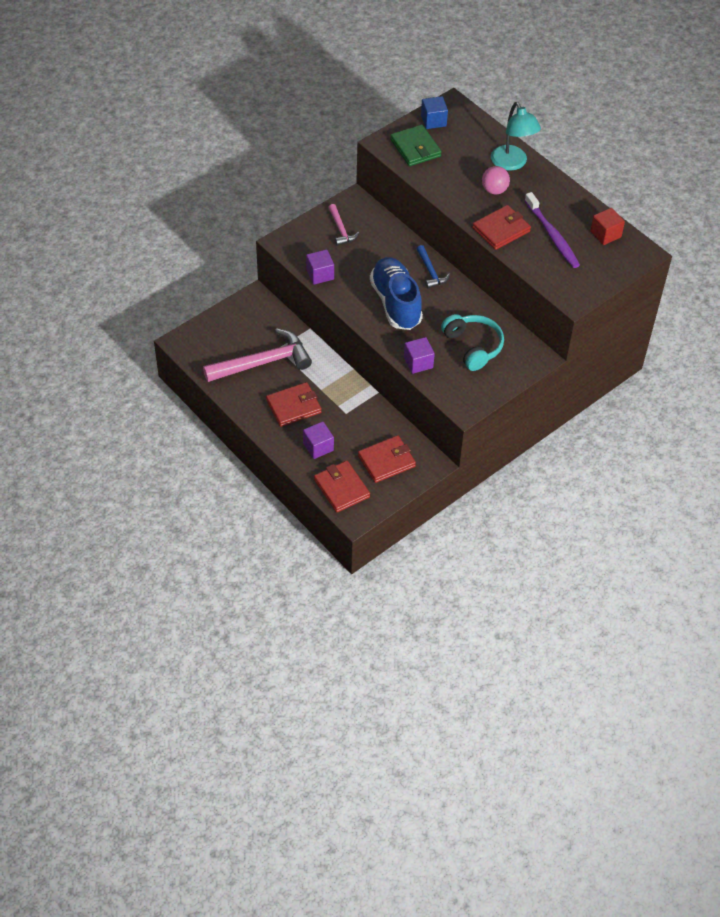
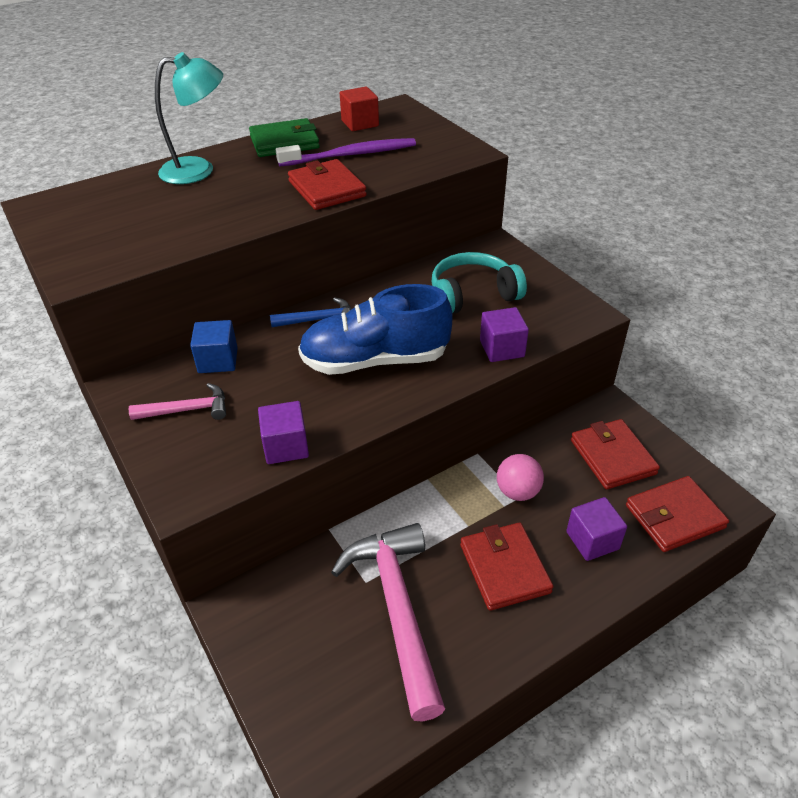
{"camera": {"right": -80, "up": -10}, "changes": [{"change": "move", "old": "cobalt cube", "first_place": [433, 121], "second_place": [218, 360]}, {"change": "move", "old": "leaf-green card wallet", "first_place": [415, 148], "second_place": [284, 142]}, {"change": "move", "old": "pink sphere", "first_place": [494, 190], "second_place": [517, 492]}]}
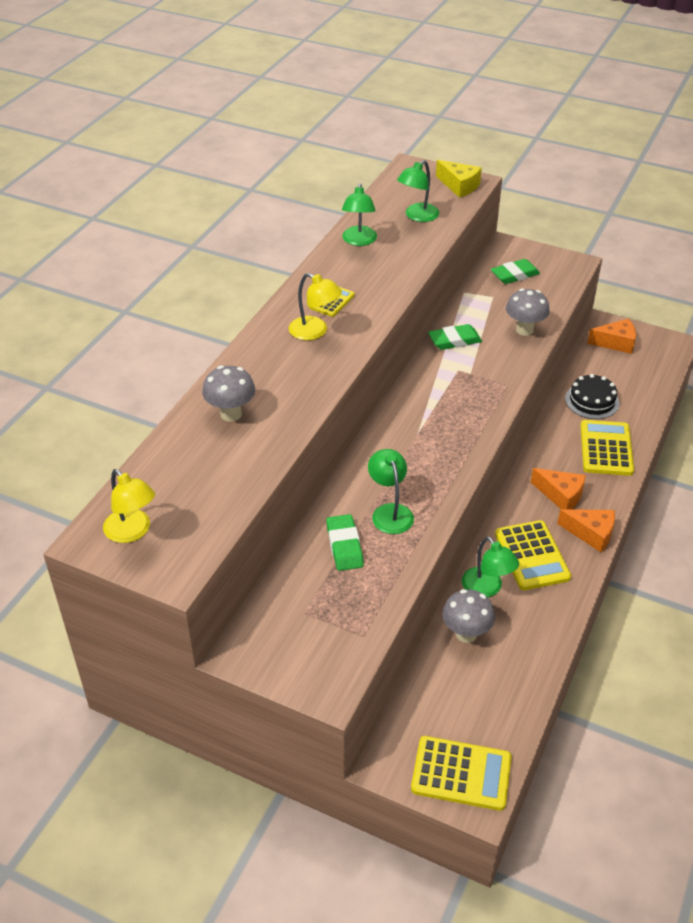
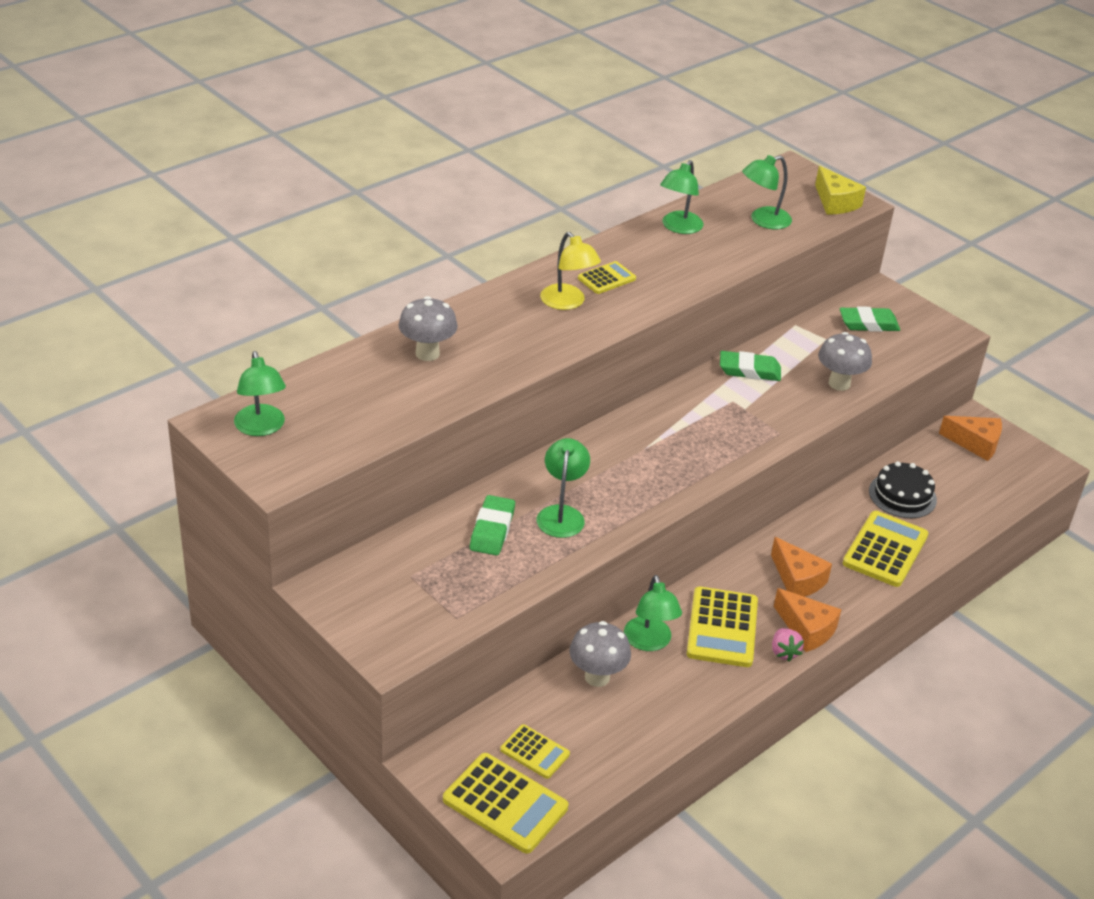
{"camera": {"right": 20, "up": -5}, "changes": [{"change": "recolor", "old": "bright yellow desk lamp", "new": "leaf-green desk lamp", "first_place": [132, 532], "second_place": [261, 428]}, {"change": "insert", "new": "bright yellow adding machine", "second_place": [535, 752]}, {"change": "insert", "new": "pink toy strawberry", "second_place": [784, 652]}]}
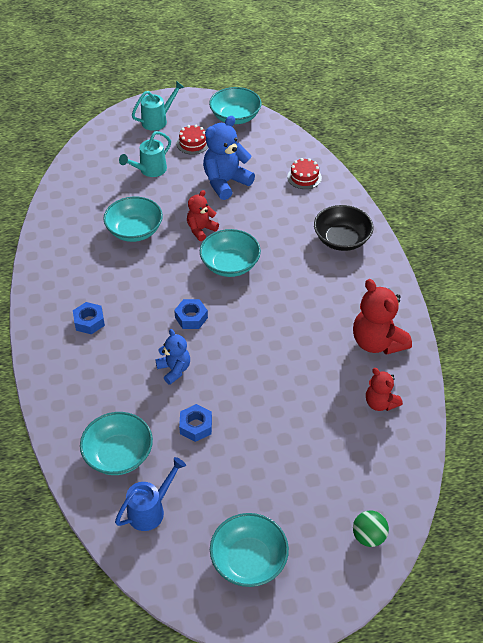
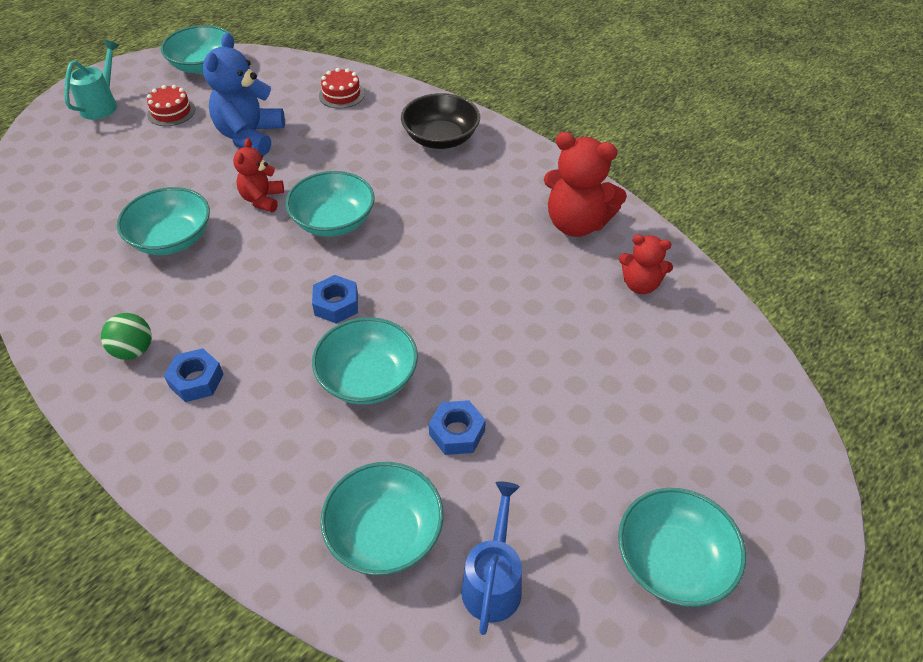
{"camera": {"right": -35, "up": 0}, "changes": [{"change": "move", "old": "leaf-green sphere", "first_place": [368, 536], "second_place": [134, 350]}, {"change": "replace", "old": "cobalt teddy", "new": "teal serving bowl", "first_place": [174, 369], "second_place": [368, 378]}, {"change": "delete", "old": "teal watering pot", "first_place": [150, 170]}]}
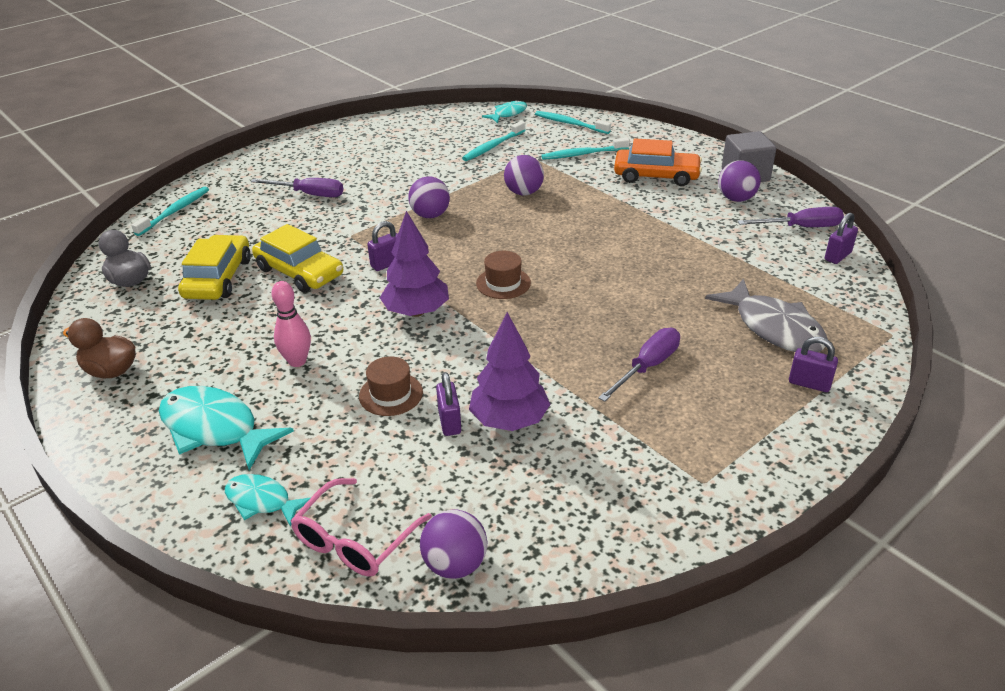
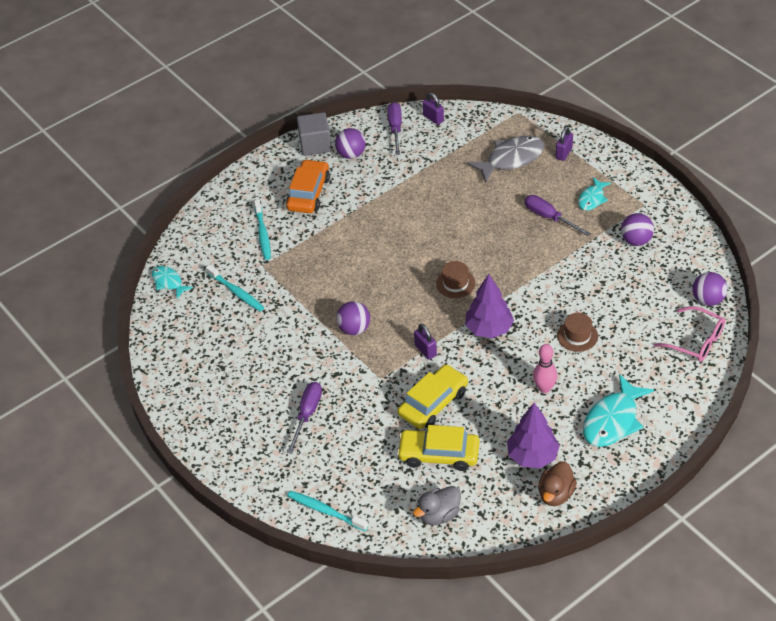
{"camera": {"right": -85, "up": 10}, "changes": [{"change": "move", "old": "royal purple toy tree", "first_place": [509, 420], "second_place": [532, 456]}, {"change": "move", "old": "teal toy fish", "first_place": [262, 501], "second_place": [592, 199]}, {"change": "move", "old": "royal purple sphere", "first_place": [524, 192], "second_place": [636, 240]}, {"change": "delete", "old": "royal purple small lock", "first_place": [449, 422]}, {"change": "delete", "old": "teal toothbrush", "first_place": [570, 123]}]}
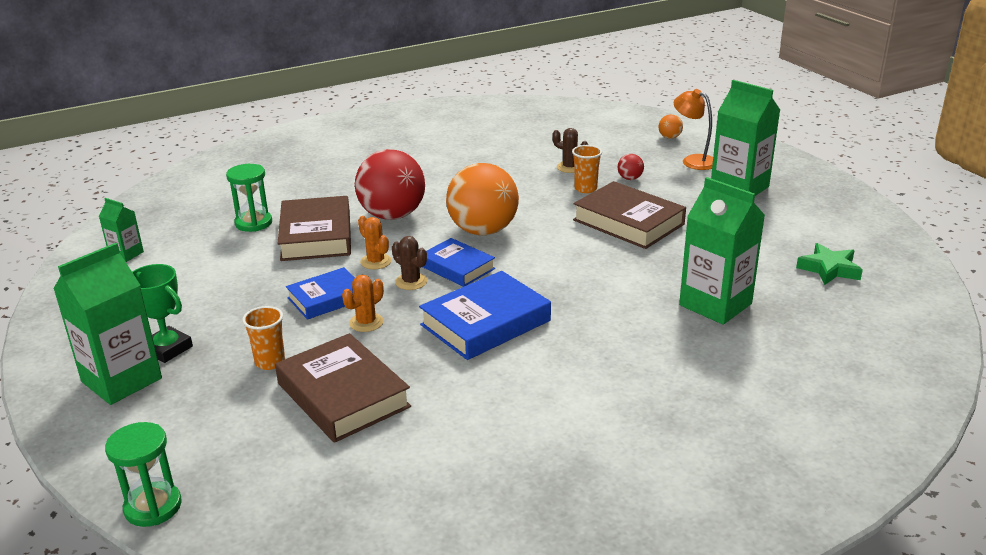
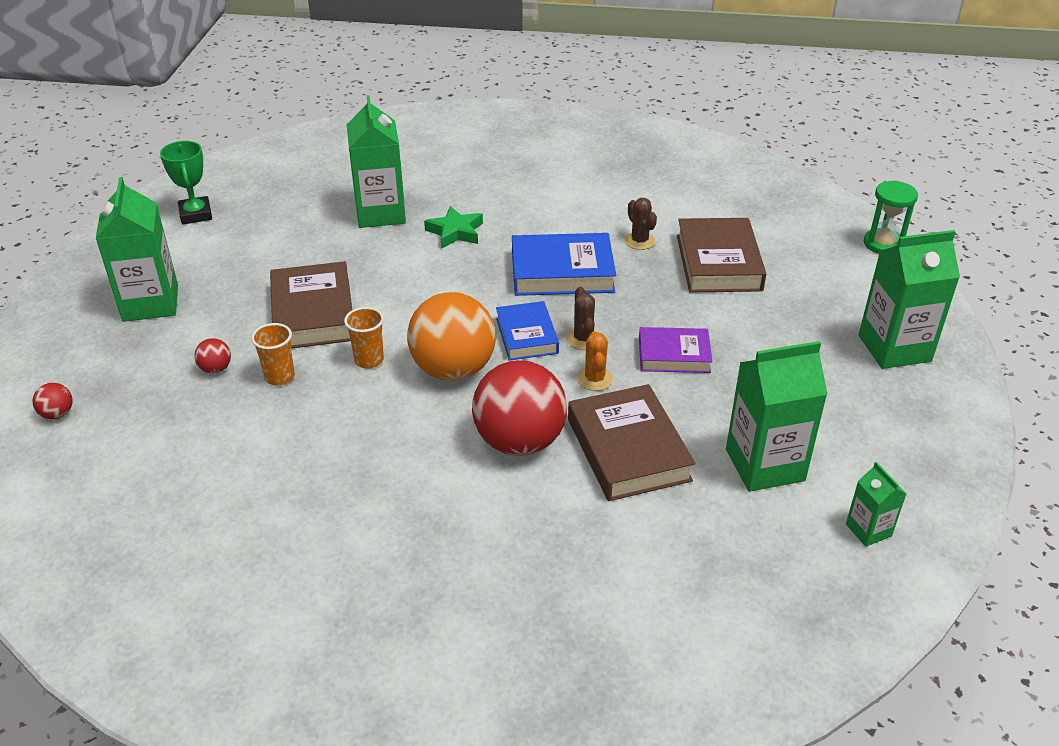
{"camera": {"right": -145, "up": 10}, "changes": [{"change": "recolor", "old": "orange-coloured sphere", "new": "red sphere", "first_place": [669, 137], "second_place": [57, 414]}, {"change": "move", "old": "leaf-green trophy", "first_place": [167, 349], "second_place": [196, 214]}, {"change": "move", "old": "orange-coloured cup", "first_place": [270, 362], "second_place": [369, 360]}, {"change": "move", "old": "leaf-green five-pointed star", "first_place": [829, 269], "second_place": [455, 232]}, {"change": "rotate", "old": "dark brown hardcover", "first_place": [316, 236], "second_place": [628, 449], "degrees": -45}, {"change": "move", "old": "dark brown cactus", "first_place": [569, 167], "second_place": [639, 241]}, {"change": "recolor", "old": "cobalt hardcover", "new": "royal purple hardcover", "first_place": [326, 298], "second_place": [674, 355]}, {"change": "insert", "new": "leaf-green carton", "second_place": [765, 465]}, {"change": "delete", "old": "leaf-green sandglass", "first_place": [253, 223]}, {"change": "delete", "old": "orange-coloured cactus", "first_place": [366, 322]}, {"change": "delete", "old": "orange-coloured desk lamp", "first_place": [693, 160]}]}
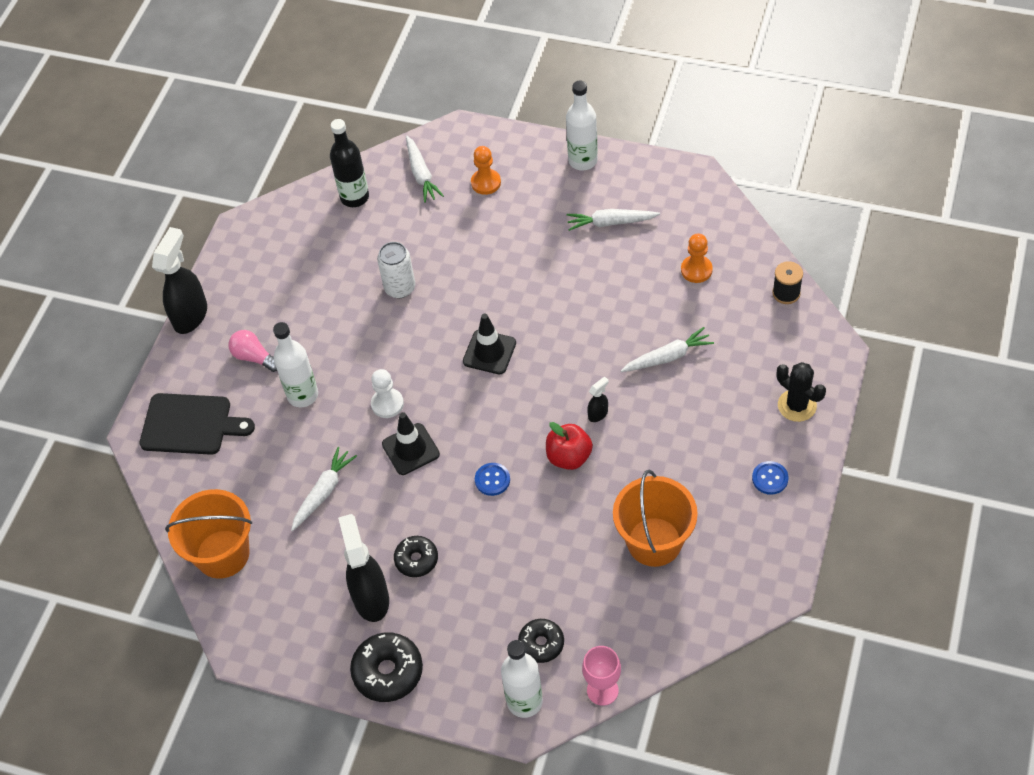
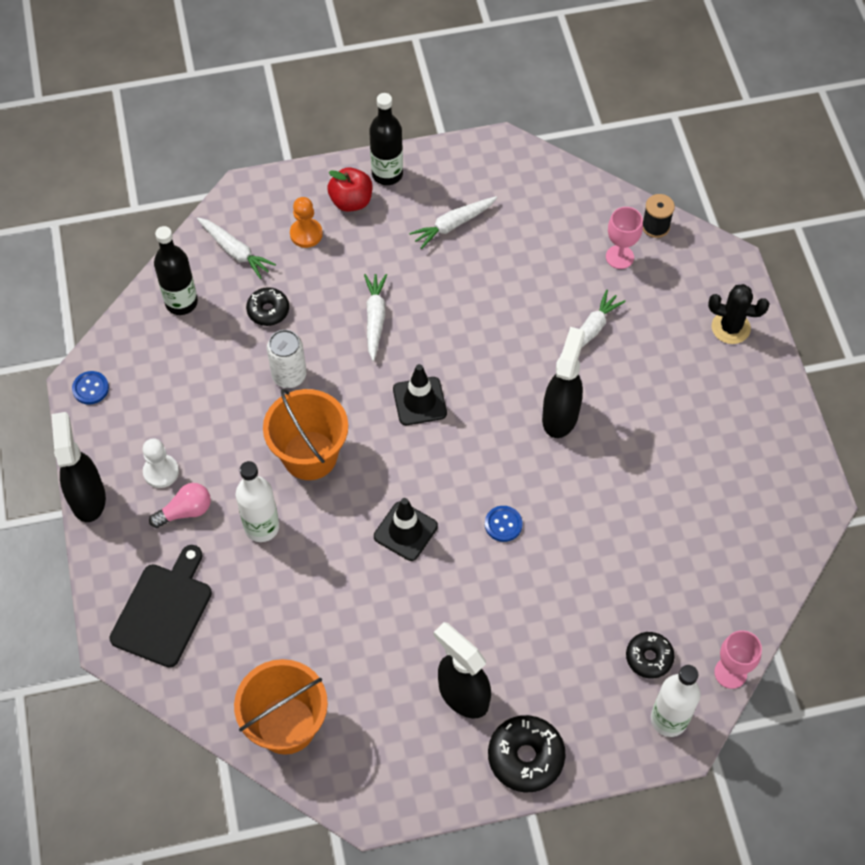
{"camera": {"right": -35, "up": 5}, "changes": [{"change": "move", "old": "cobalt sewing button", "first_place": [770, 478], "second_place": [90, 388]}, {"change": "rotate", "old": "ebony cutting board", "first_place": [190, 425], "second_place": [164, 611], "degrees": -45}, {"change": "move", "old": "pure white chess pawn", "first_place": [387, 404], "second_place": [161, 472]}, {"change": "rotate", "old": "pink light bulb", "first_place": [254, 357], "second_place": [185, 511], "degrees": 150}, {"change": "move", "old": "ebony donut", "first_place": [416, 560], "second_place": [268, 310]}, {"change": "move", "old": "orange-coloured sand bucket", "first_place": [654, 542], "second_place": [310, 455]}, {"change": "move", "old": "red toy apple", "first_place": [569, 457], "second_place": [351, 201]}, {"change": "move", "old": "pure white toy carrot", "first_place": [323, 492], "second_place": [375, 318]}, {"change": "recolor", "old": "pure white flask", "new": "ebony flask", "first_place": [583, 160], "second_place": [387, 174]}, {"change": "resize", "old": "ebony spray cleaner", "first_place": [598, 414], "second_place": [560, 415], "factor": 2.19}, {"change": "insert", "new": "pink goblet", "second_place": [619, 257]}, {"change": "delete", "old": "orange-coloured chess pawn", "first_place": [696, 270]}]}
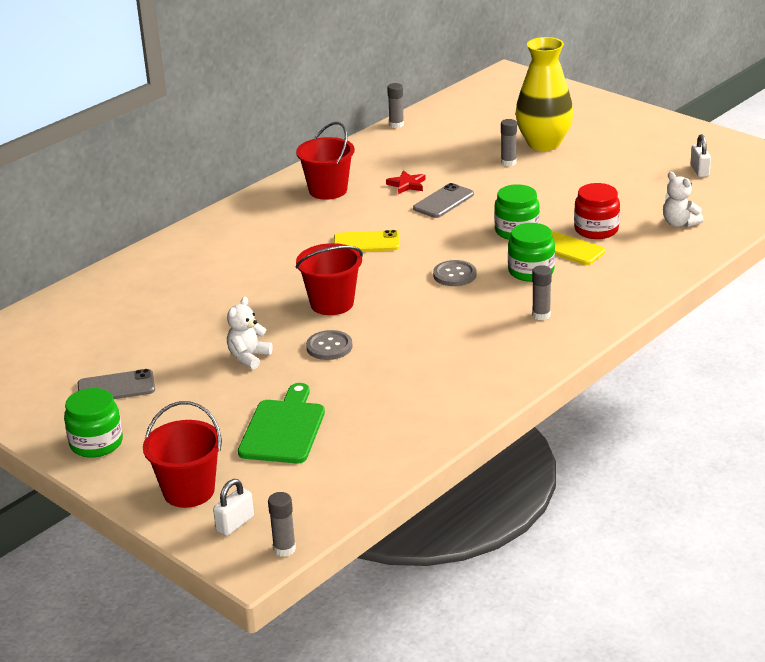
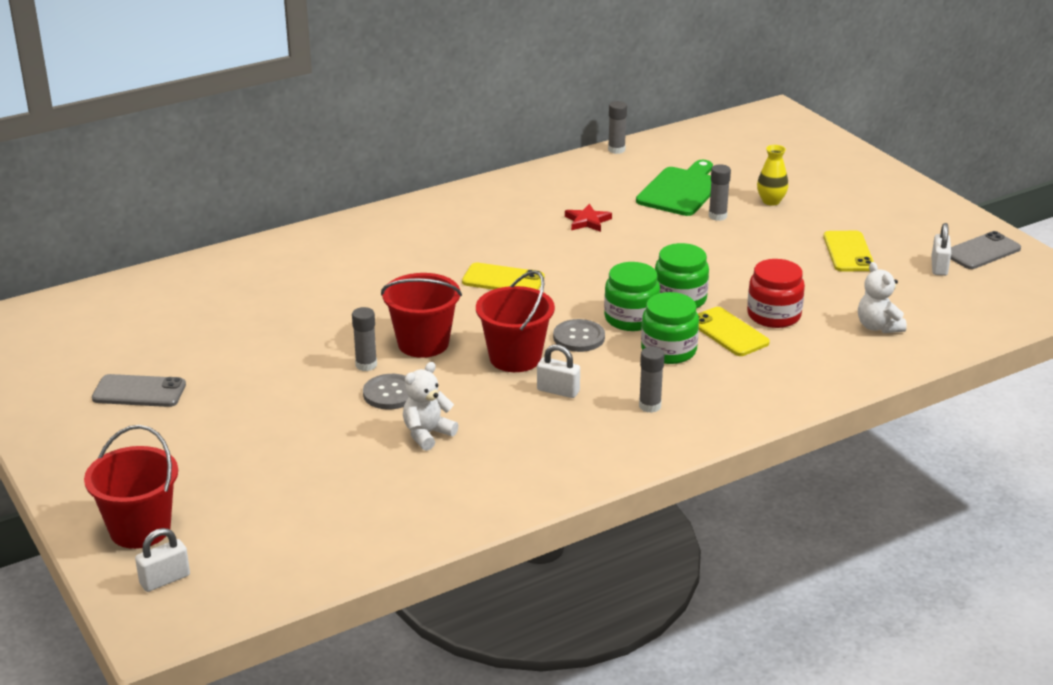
{"camera": {"right": 15, "up": 0}, "changes": [{"change": "move", "old": "grey glue", "first_place": [284, 549], "second_place": [366, 365]}, {"change": "move", "old": "pure white teddy", "first_place": [248, 357], "second_place": [427, 434]}, {"change": "move", "old": "red sand bucket", "first_place": [328, 190], "second_place": [515, 358]}, {"change": "insert", "new": "pure white small lock", "second_place": [558, 391]}, {"change": "move", "old": "leaf-green preserve jar", "first_place": [96, 443], "second_place": [631, 318]}, {"change": "move", "old": "leaf-green cutting board", "first_place": [283, 429], "second_place": [680, 190]}, {"change": "resize", "old": "bright yellow flower vase", "first_place": [543, 144], "second_place": [771, 201], "factor": 0.45}, {"change": "insert", "new": "bright yellow mobile phone", "second_place": [848, 252]}, {"change": "move", "old": "grey mobile phone", "first_place": [443, 201], "second_place": [982, 251]}]}
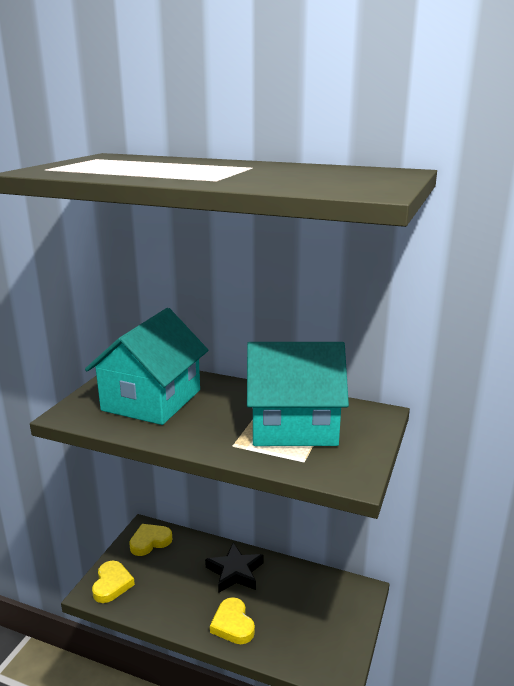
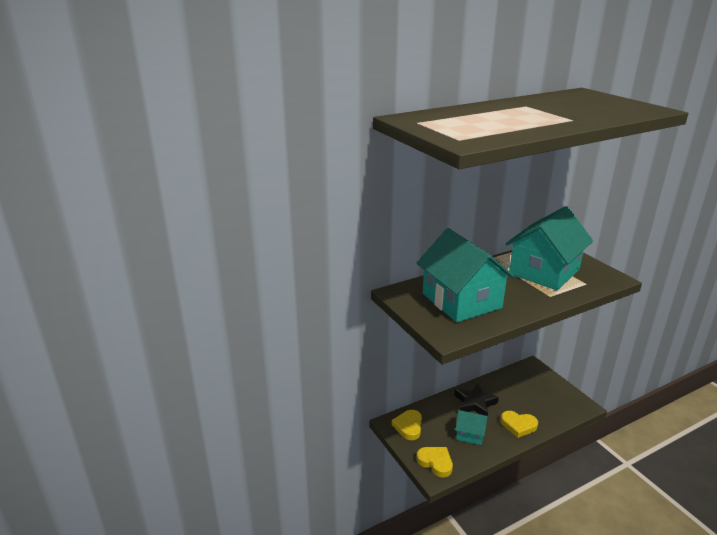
{"camera": {"right": -50, "up": 5}, "changes": [{"change": "insert", "new": "teal toy house", "second_place": [470, 434]}]}
